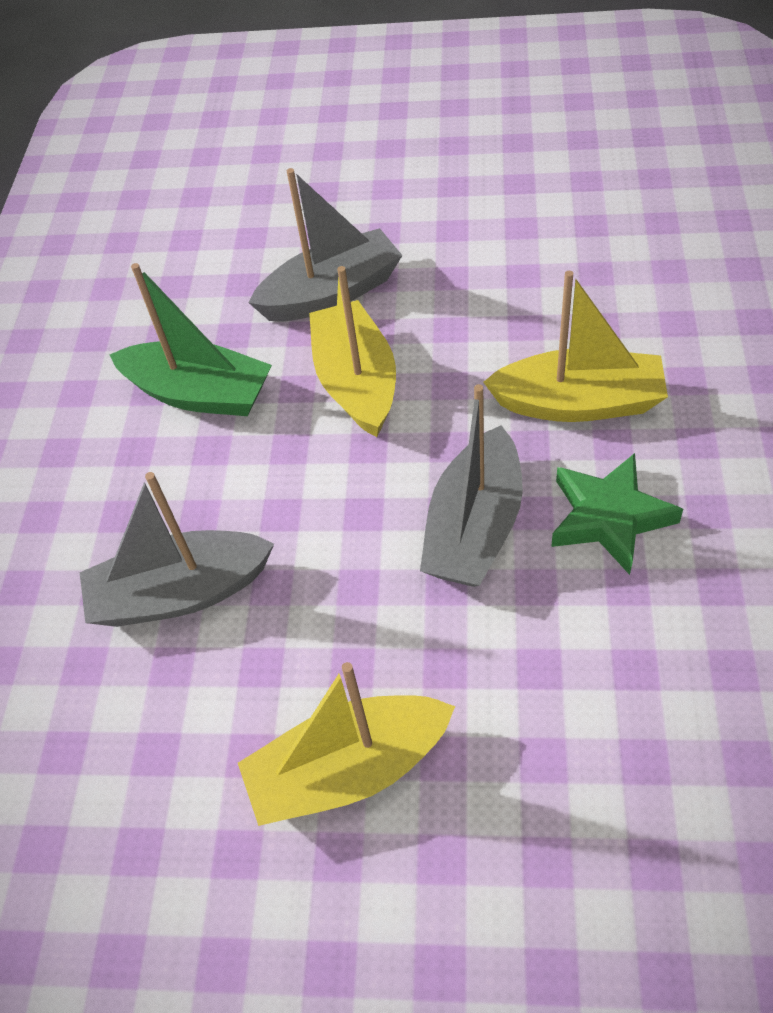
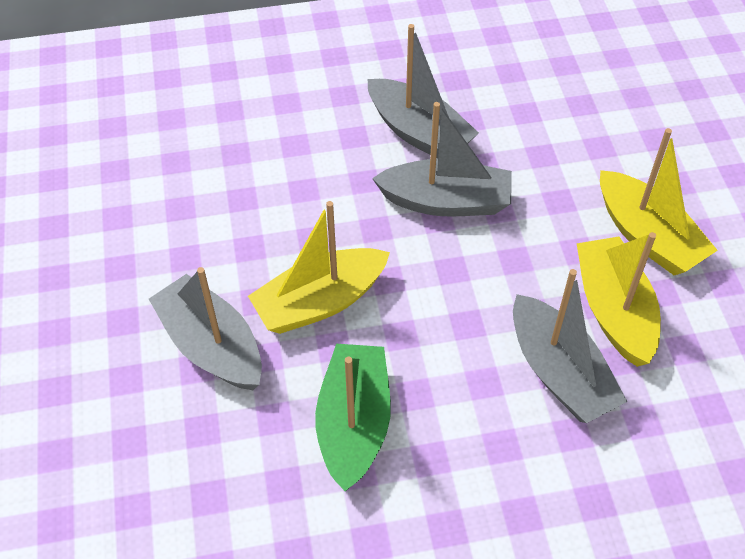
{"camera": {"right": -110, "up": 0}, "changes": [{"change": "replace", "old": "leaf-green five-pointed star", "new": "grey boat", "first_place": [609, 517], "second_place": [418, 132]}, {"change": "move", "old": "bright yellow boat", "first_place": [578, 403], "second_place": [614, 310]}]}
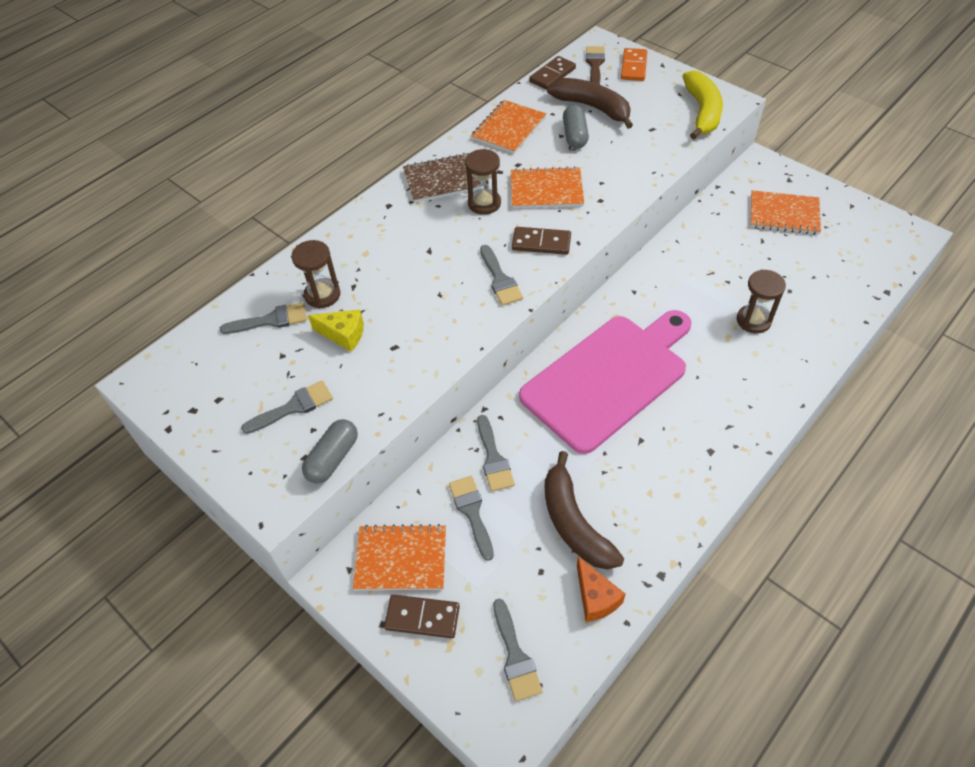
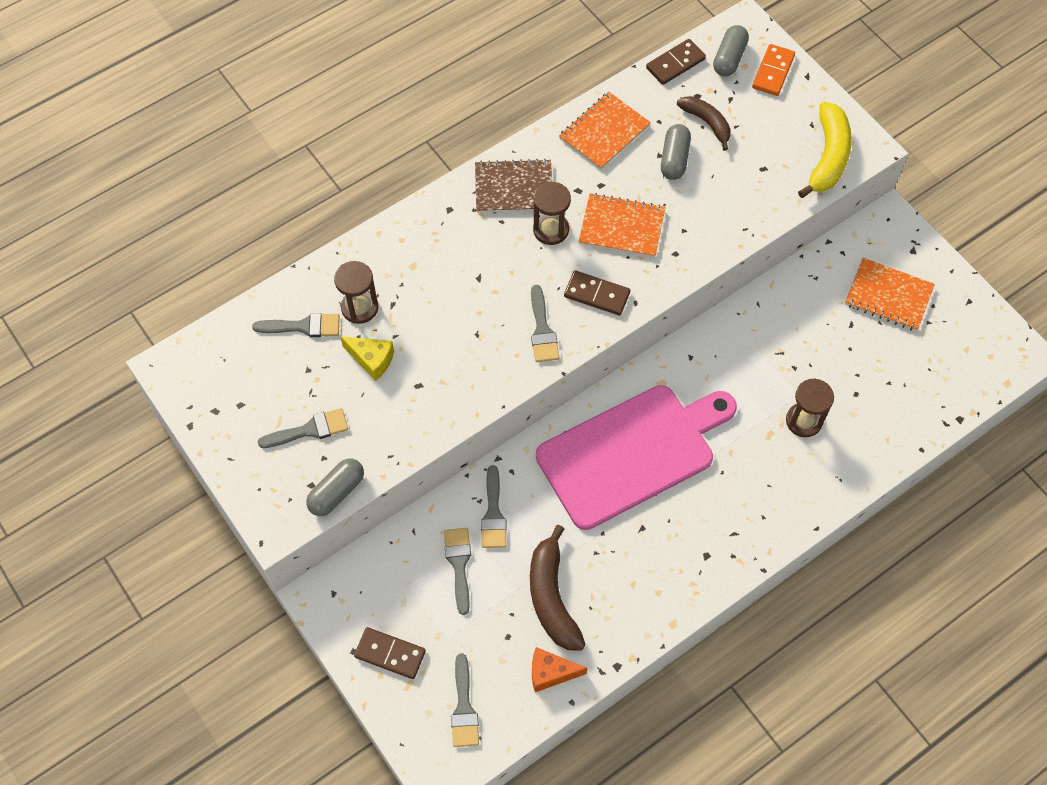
{"camera": {"right": 10, "up": 10}, "changes": [{"change": "rotate", "old": "orange-coloured cheese wedge", "first_place": [596, 598], "second_place": [550, 673], "degrees": 105}, {"change": "resize", "old": "dark brown banana", "first_place": [593, 107], "second_place": [707, 123], "factor": 0.64}, {"change": "replace", "old": "dark brown paintbrush", "new": "grey pill", "first_place": [595, 64], "second_place": [729, 58]}, {"change": "delete", "old": "orange-coloured notebook", "first_place": [401, 559]}]}
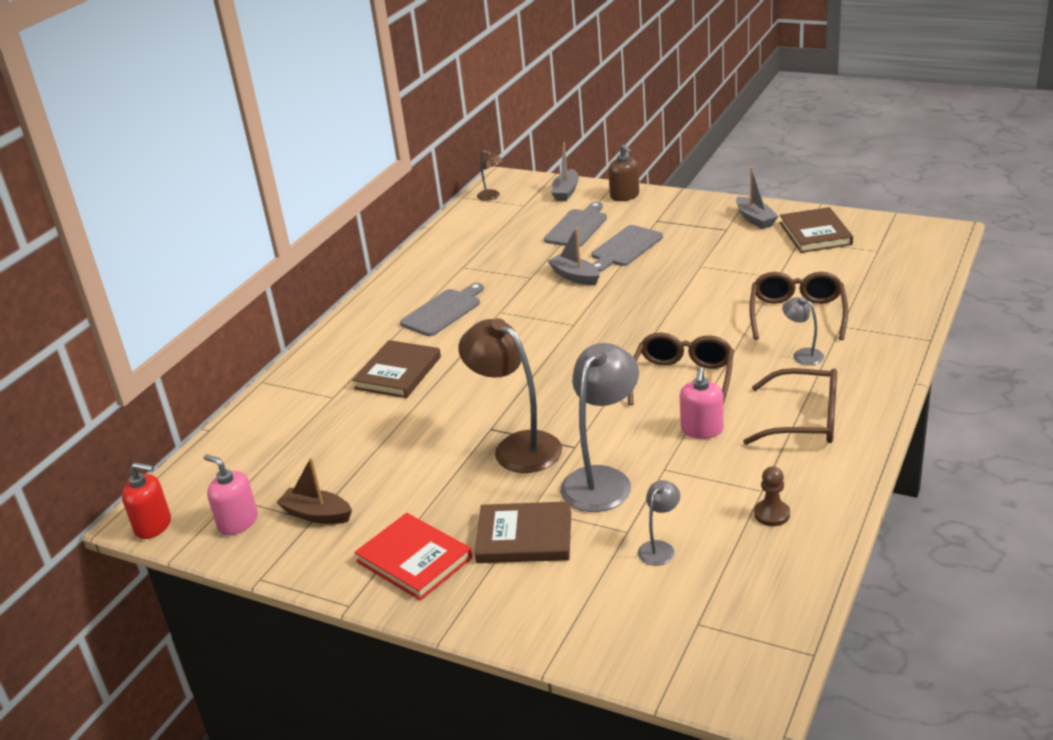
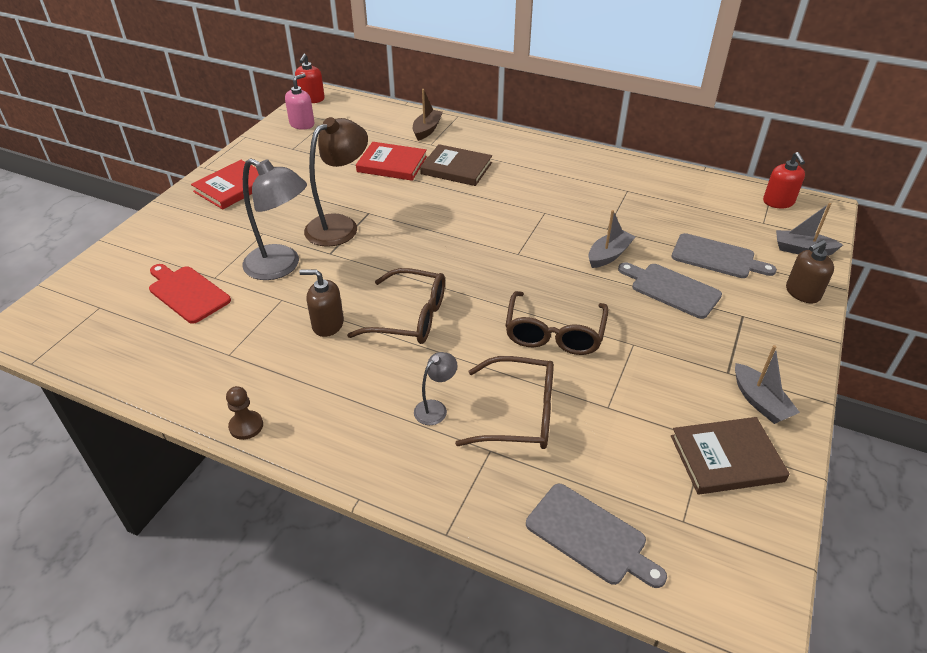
{"camera": {"right": 85, "up": 10}, "changes": [{"change": "replace", "old": "grey desk lamp", "new": "red cutting board", "first_place": [660, 548], "second_place": [187, 293]}, {"change": "move", "old": "dark brown chess pawn", "first_place": [772, 514], "second_place": [246, 426]}, {"change": "recolor", "old": "pink soap pump", "new": "dark brown soap pump", "first_place": [702, 430], "second_place": [327, 324]}, {"change": "insert", "new": "red hardcover", "second_place": [392, 164]}, {"change": "move", "old": "dark brown boat", "first_place": [316, 514], "second_place": [427, 130]}, {"change": "move", "old": "dark brown spectacles", "first_place": [805, 420], "second_place": [554, 334]}, {"change": "move", "old": "grey cutting board", "first_place": [443, 311], "second_place": [590, 536]}, {"change": "rotate", "old": "grey boat", "first_place": [755, 219], "second_place": [760, 402], "degrees": -90}, {"change": "replace", "old": "dark brown desk lamp", "new": "red soap pump", "first_place": [492, 197], "second_place": [778, 202]}, {"change": "delete", "old": "dark brown hardcover", "first_place": [524, 537]}]}
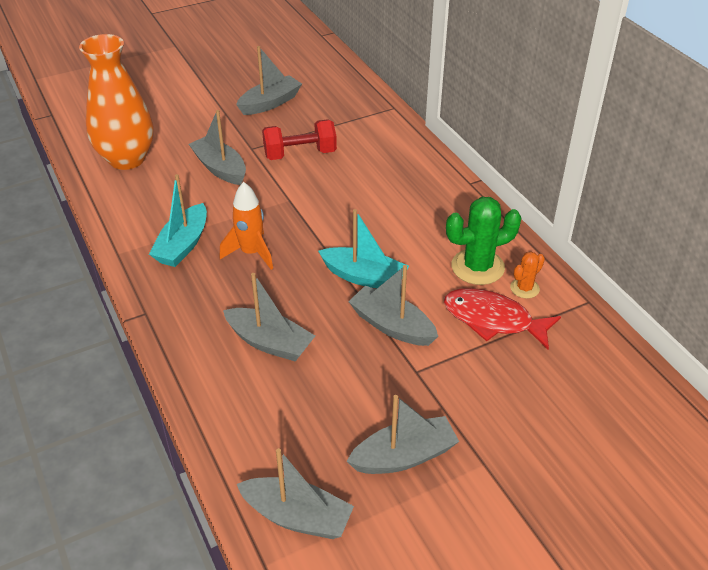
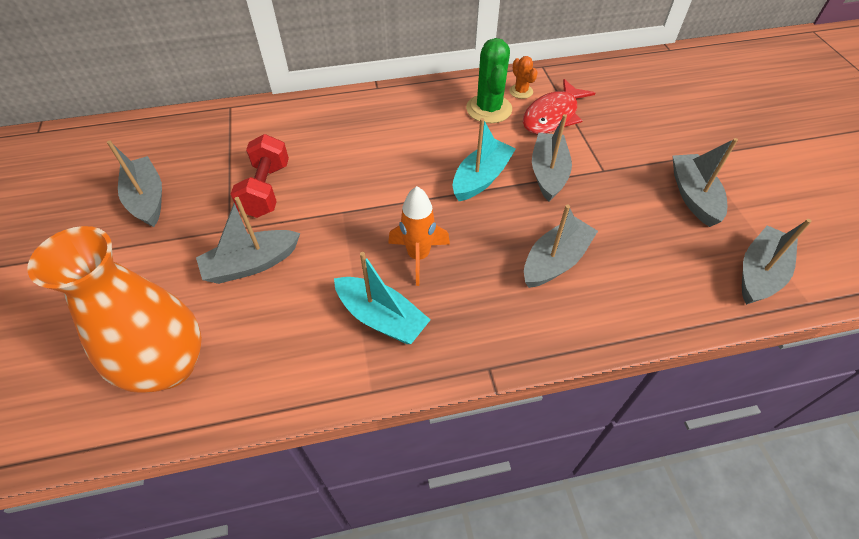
{"camera": {"right": -75, "up": 10}, "changes": [{"change": "rotate", "old": "grey boat", "first_place": [392, 326], "second_place": [548, 173], "degrees": 135}]}
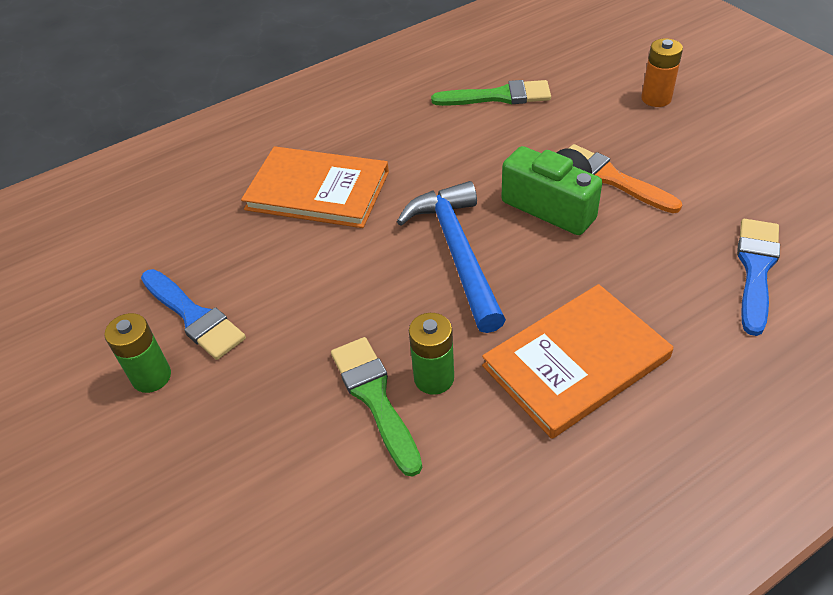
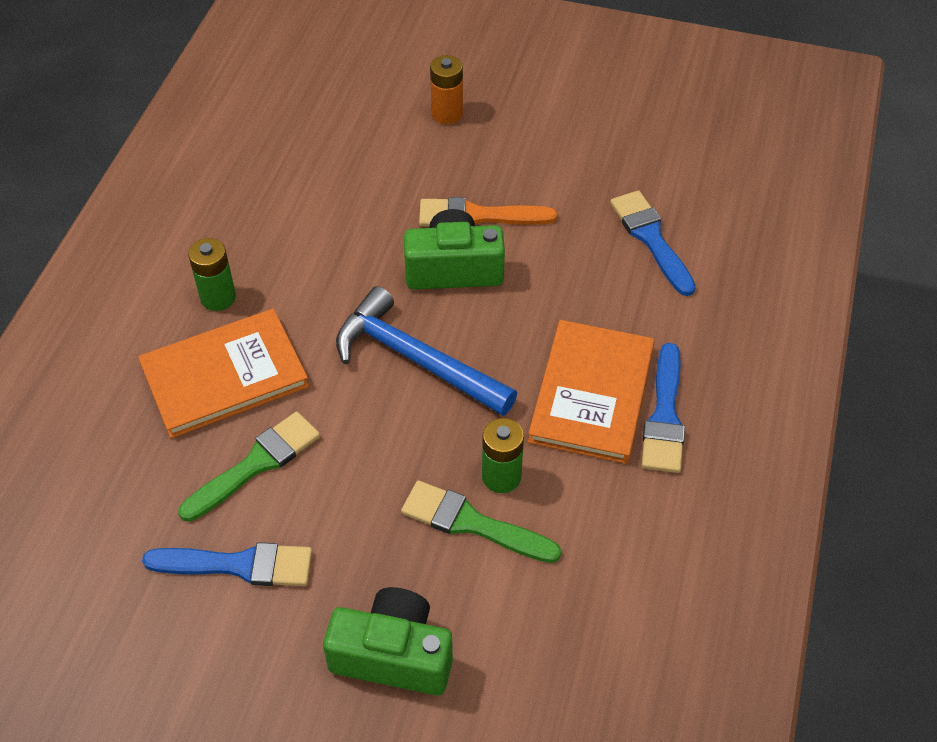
{"camera": {"right": -45, "up": 5}, "changes": [{"change": "move", "old": "leaf-green paintbrush", "first_place": [498, 96], "second_place": [256, 464]}, {"change": "move", "old": "leaf-green power cell", "first_place": [151, 377], "second_place": [218, 297]}, {"change": "insert", "new": "leaf-green compact camera", "second_place": [393, 655]}, {"change": "insert", "new": "cobalt paintbrush", "second_place": [664, 416]}]}
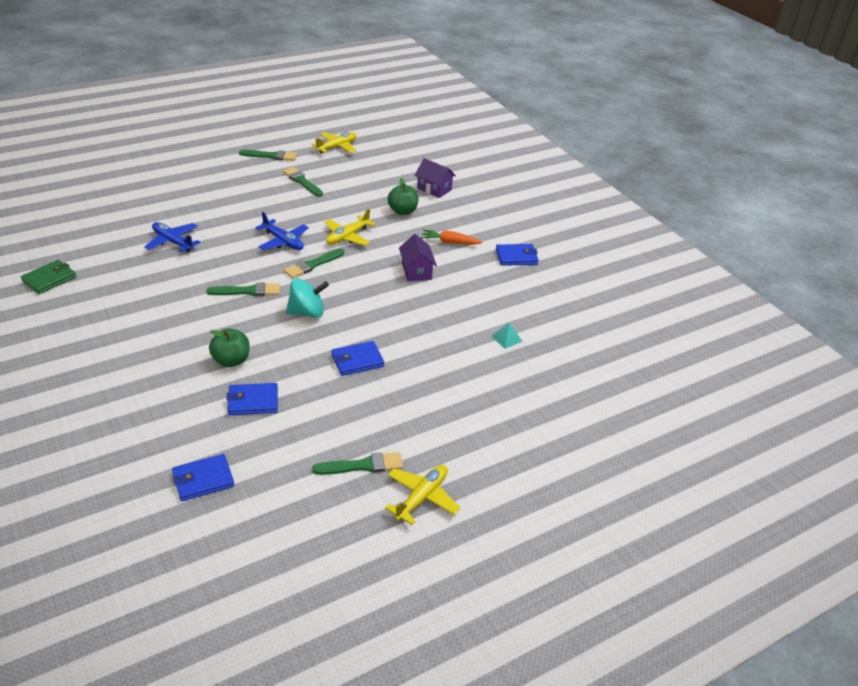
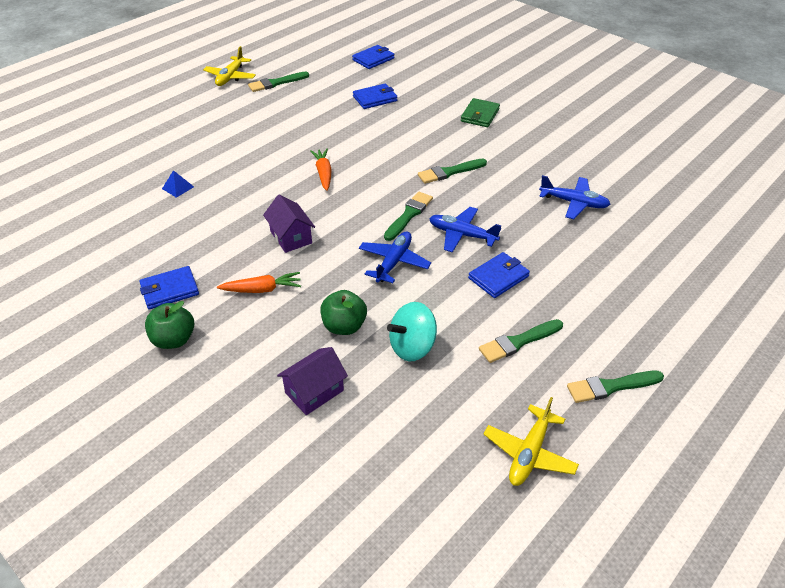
{"camera": {"right": 165, "up": 5}, "changes": [{"change": "move", "old": "leaf-green toy apple", "first_place": [231, 360], "second_place": [174, 340]}, {"change": "recolor", "old": "teal pyramid", "new": "cobalt pyramid", "first_place": [506, 338], "second_place": [178, 187]}, {"change": "rotate", "old": "royal purple toy house", "first_place": [434, 189], "second_place": [314, 391], "degrees": -60}, {"change": "insert", "new": "orange-coloured toy carrot", "second_place": [323, 173]}, {"change": "recolor", "old": "bright yellow aeroplane", "new": "cobalt aeroplane", "first_place": [347, 237], "second_place": [394, 262]}, {"change": "move", "old": "teal toy top", "first_place": [307, 312], "second_place": [412, 347]}, {"change": "move", "old": "leaf-green card wallet", "first_place": [49, 279], "second_place": [480, 115]}, {"change": "move", "old": "cobalt card wallet", "first_place": [357, 360], "second_place": [498, 277]}, {"change": "rotate", "old": "leaf-green paintbrush", "first_place": [302, 181], "second_place": [518, 342], "degrees": 120}]}
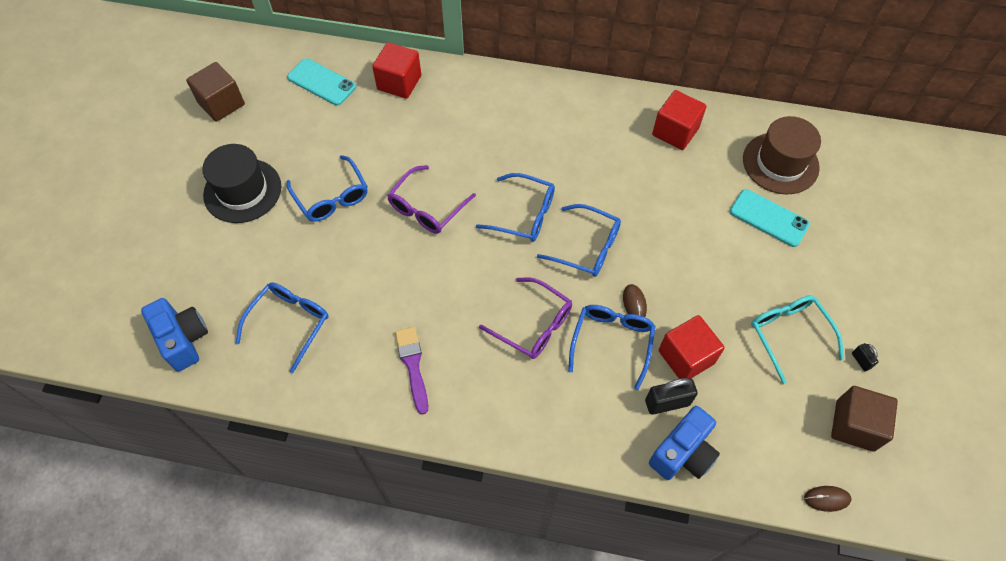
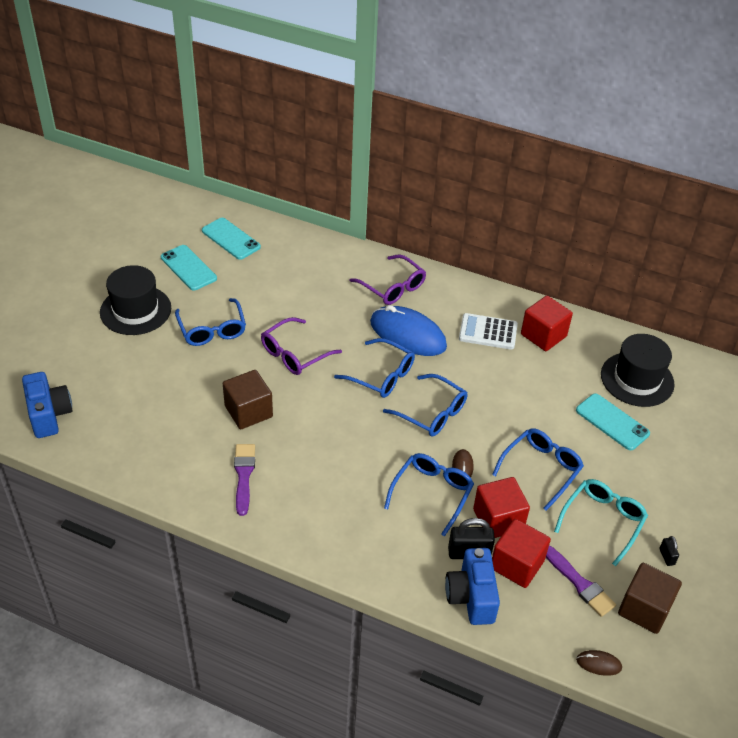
{"camera": {"right": 10, "up": -15}, "changes": [{"change": "insert", "new": "teal mobile phone", "second_place": [188, 268]}, {"change": "move", "old": "dark brown cube", "first_place": [221, 104], "second_place": [248, 411]}, {"change": "move", "old": "royal purple spectacles", "first_place": [533, 325], "second_place": [392, 287]}, {"change": "insert", "new": "cobalt mouse", "second_place": [408, 334]}, {"change": "rotate", "old": "cobalt compact camera", "first_place": [683, 453], "second_place": [471, 597], "degrees": 120}, {"change": "insert", "new": "pure white adding machine", "second_place": [488, 332]}, {"change": "move", "old": "cobalt spectacles", "first_place": [289, 323], "second_place": [541, 469]}, {"change": "move", "old": "red cube", "first_place": [399, 82], "second_place": [517, 564]}, {"change": "insert", "new": "royal purple paintbrush", "second_place": [579, 583]}, {"change": "rotate", "old": "teal spectacles", "first_place": [789, 335], "second_place": [603, 521], "degrees": 45}, {"change": "recolor", "old": "dark brown tall hat", "new": "ebony tall hat", "first_place": [780, 163], "second_place": [637, 379]}]}
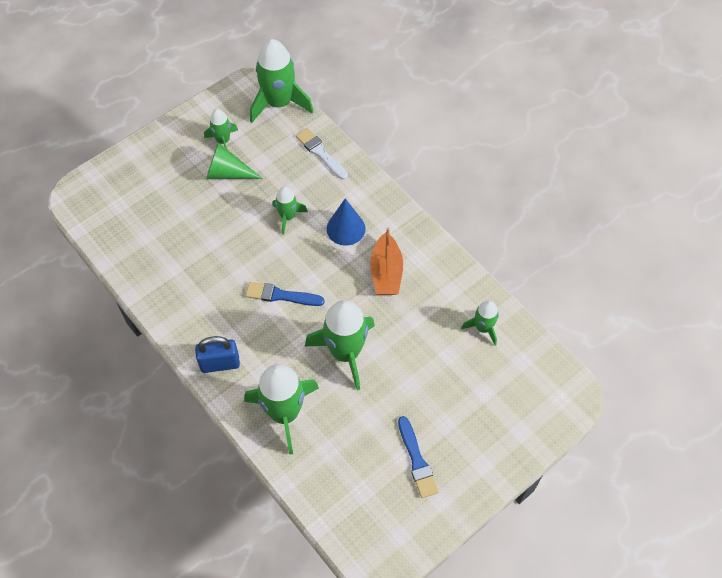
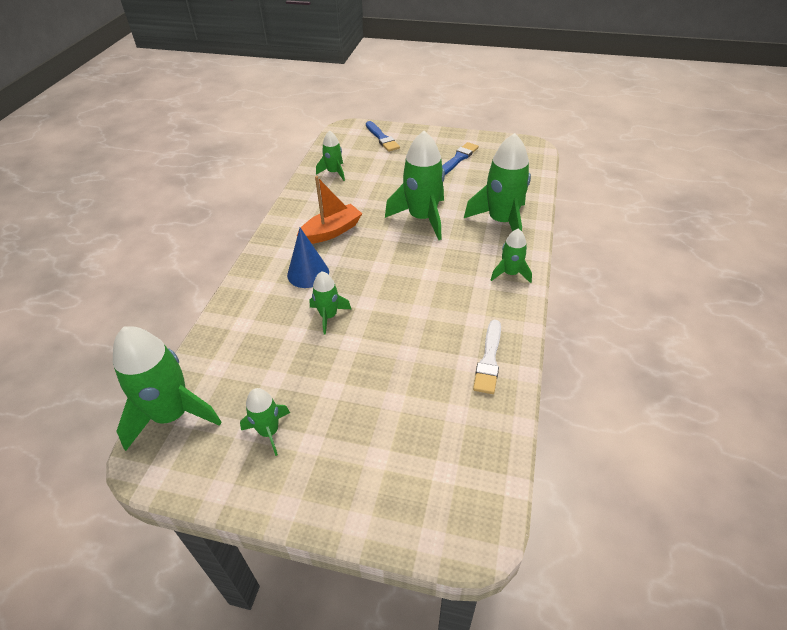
{"camera": {"right": -125, "up": -15}, "changes": [{"change": "move", "old": "cobalt paintbrush", "first_place": [281, 295], "second_place": [382, 138]}, {"change": "move", "old": "pure white paintbrush", "first_place": [320, 153], "second_place": [489, 360]}, {"change": "replace", "old": "cobalt small lock", "new": "leaf-green spaceship", "first_place": [220, 364], "second_place": [510, 273]}, {"change": "delete", "old": "leaf-green solid cone", "first_place": [227, 173]}]}
